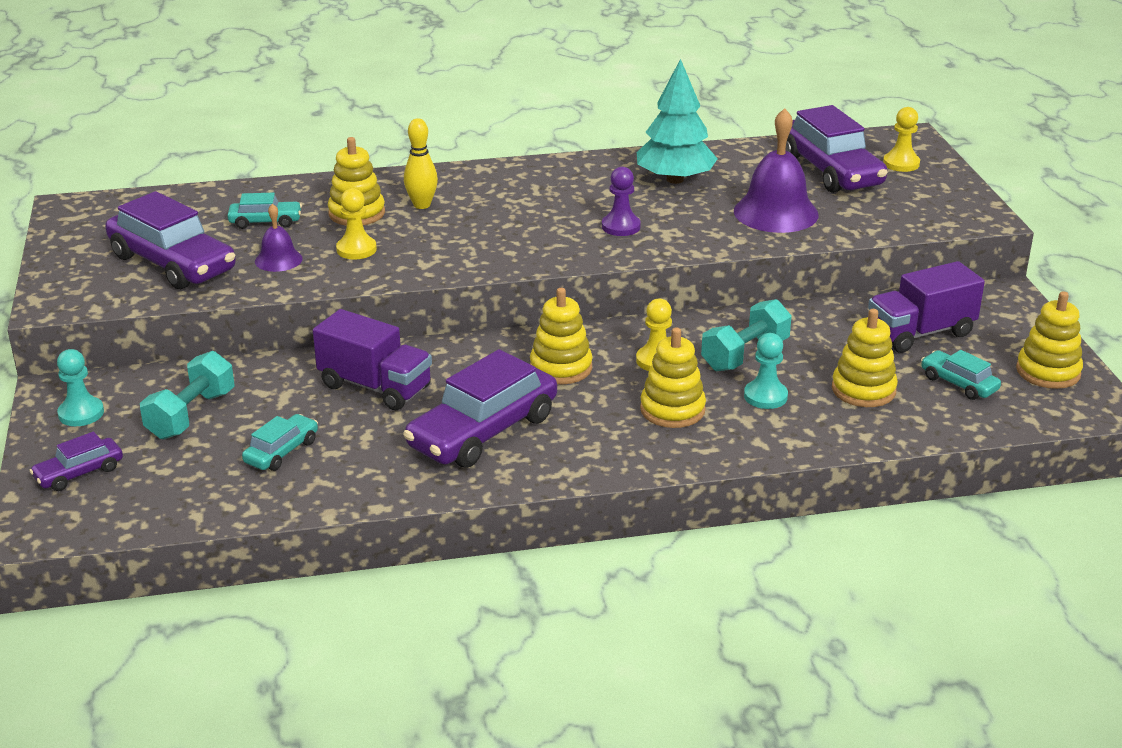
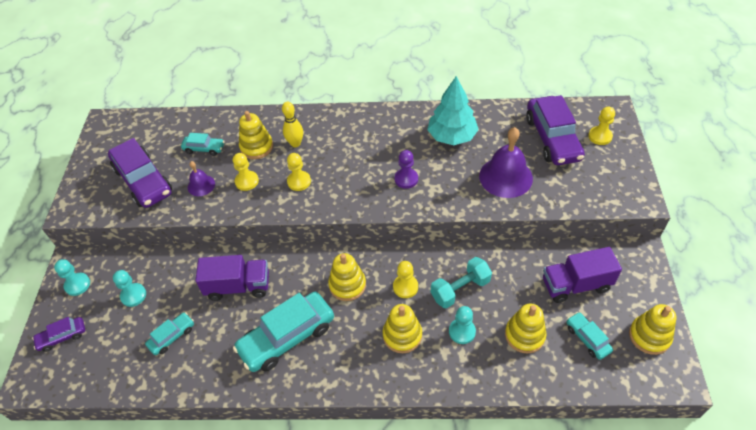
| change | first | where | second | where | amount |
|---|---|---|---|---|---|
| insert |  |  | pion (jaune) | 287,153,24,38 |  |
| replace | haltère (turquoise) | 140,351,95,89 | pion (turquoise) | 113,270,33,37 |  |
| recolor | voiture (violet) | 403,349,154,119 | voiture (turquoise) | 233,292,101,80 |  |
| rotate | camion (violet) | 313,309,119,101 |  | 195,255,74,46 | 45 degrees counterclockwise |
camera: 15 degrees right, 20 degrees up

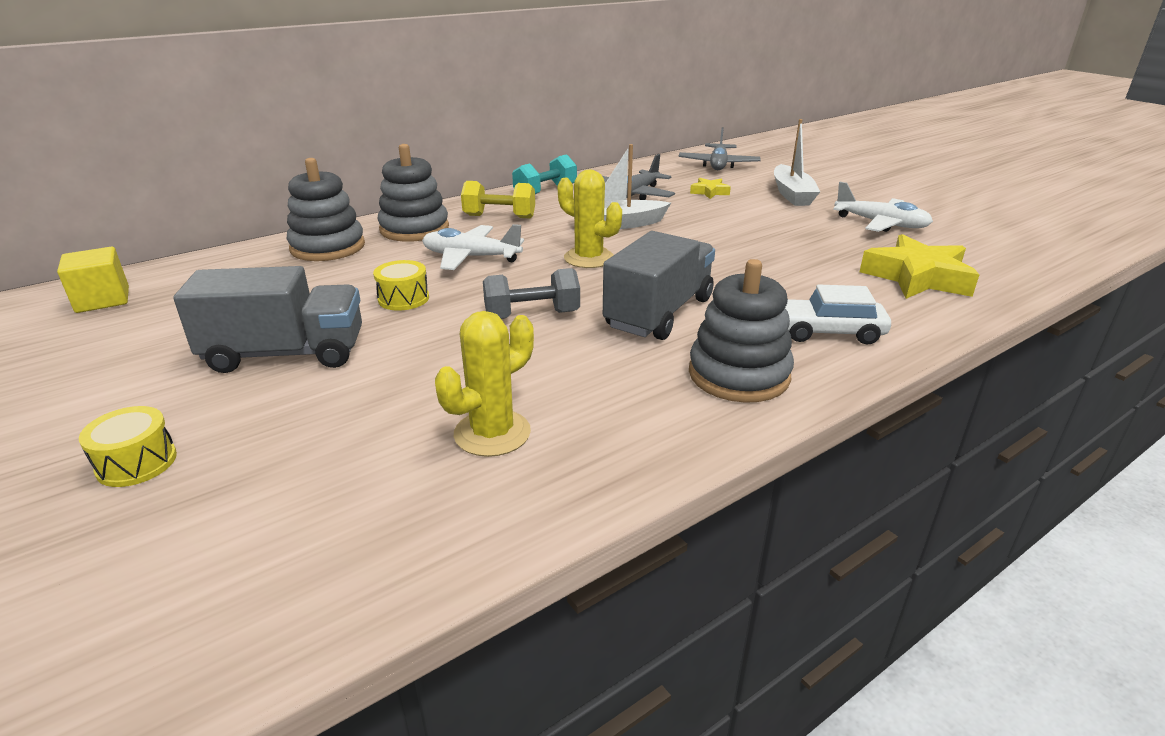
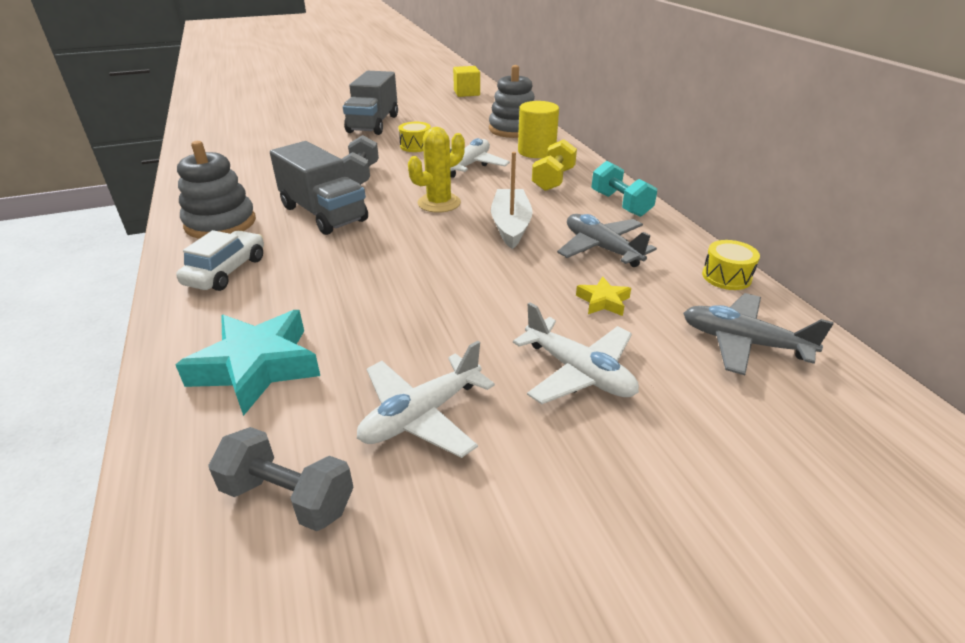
| change | first | where | second | where | amount |
|---|---|---|---|---|---|
| delete | cactus (jaune) | 435,311,99,146 |  |  |  |
| insert |  |  | haltère (gris) | 208,427,146,104 |  |
| move | tambour (jaune) | 79,406,98,81 |  | 702,240,58,50 |  |
| replace | jouet à empiler (gris) | 377,144,72,98 | cylindre (jaune) | 518,101,41,57 |  |
| replace | bateau (blanc) | 774,119,46,87 | avion (blanc) | 513,302,126,102 |  |
| recolor | étoile (jaune) | 860,234,120,65 | étoile (turquoise) | 176,310,144,106 |  |
camera: 105 degrees right, 5 degrees up

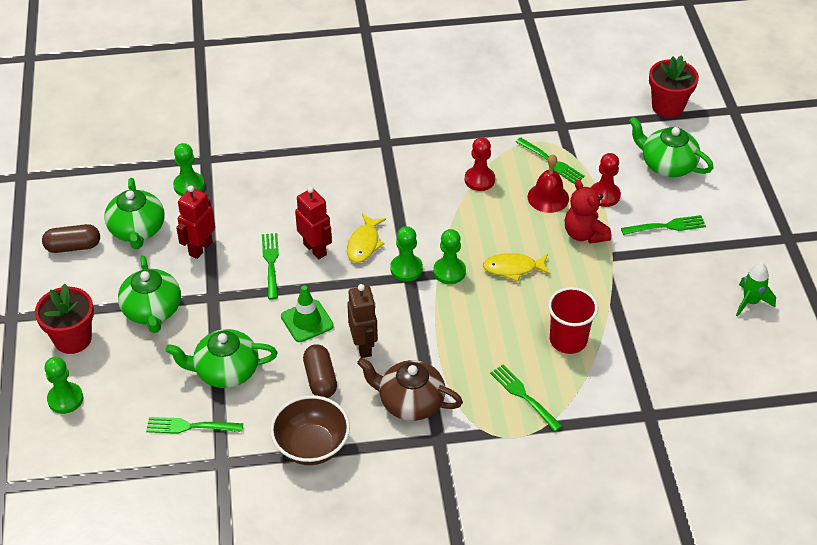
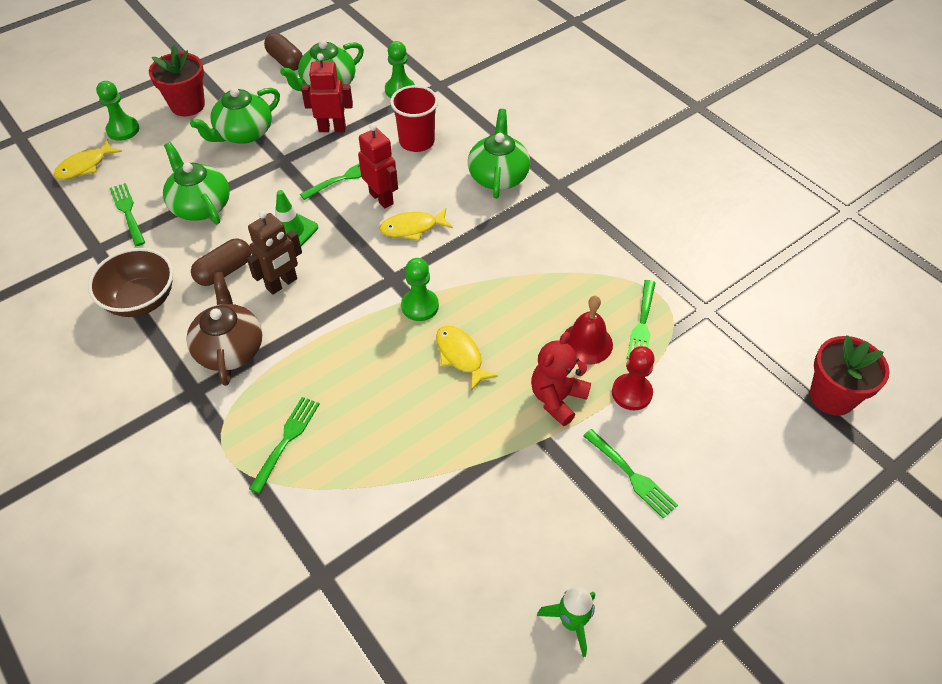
| change | first | where | second | where | amount |
|---|---|---|---|---|---|
| delete | pion (vert) | 390,226,33,56 |  |  |  |
| delete | pion (rouge) | 465,137,30,54 |  |  |  |
| insert |  |  | poisson (jaune) | 53,139,69,41 |  |
| move | gobelet (rouge) | 548,287,50,67 |  | 390,85,48,67 |  |
| move | théière (vert) | 629,117,85,60 |  | 468,109,62,90 |  |
| rotate | robot (rouge) | 295,186,37,73 |  | 358,124,40,84 | 60 degrees counterclockwise |
camera: 60 degrees right, 5 degrees up

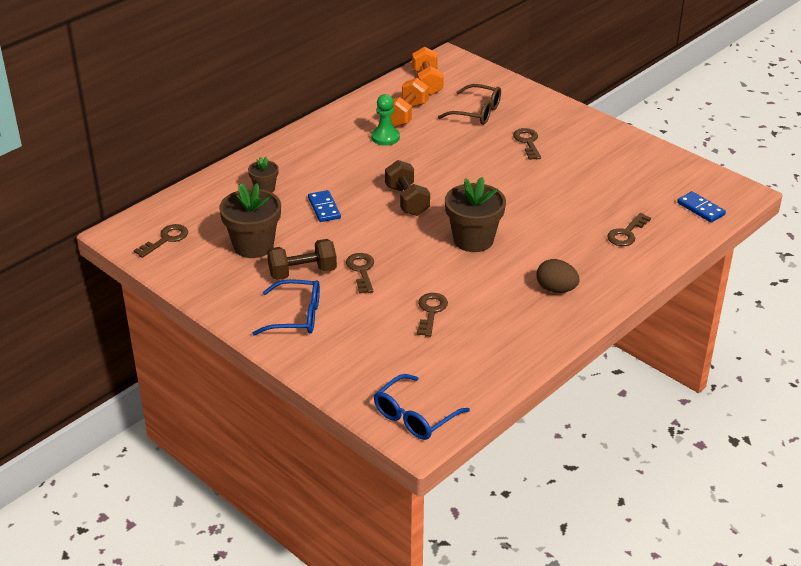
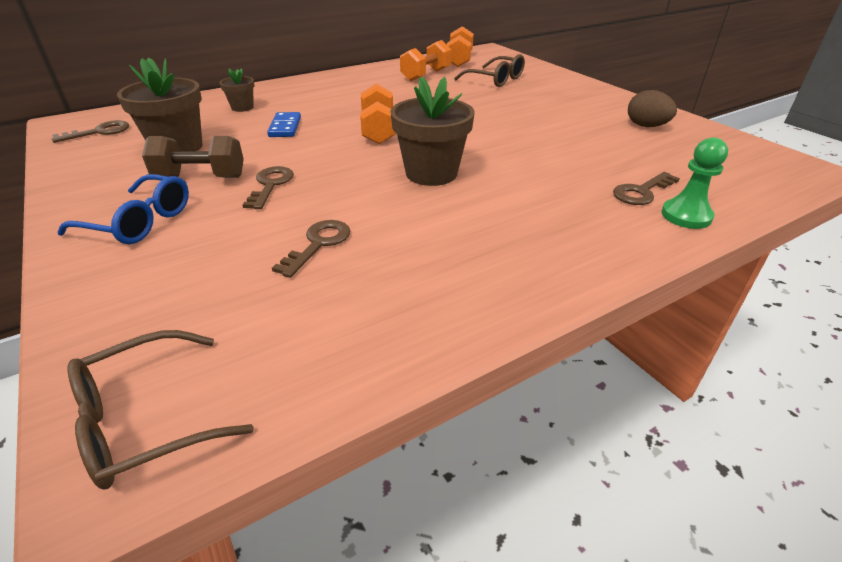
| change | first | where | second | where | amount |
|---|---|---|---|---|---|
| delete | clé (marron) | 513,128,28,32 |  |  |  |
| delete | domino (bleu) | 677,191,49,32 |  |  |  |
| move | pion (vert) | 371,94,29,52 |  | 661,138,67,91 |  |
| move | œuf (marron) | 537,259,43,34 |  | 628,90,49,37 |  |
| recolor | lunettes (bleu) | 374,374,96,66 | lunettes (marron) | 67,330,187,159 |  |
| recolor | haltère (marron) | 385,160,45,56 | haltère (orange) | 360,84,36,60 |  |
camera: 15 degrees right, 0 degrees up

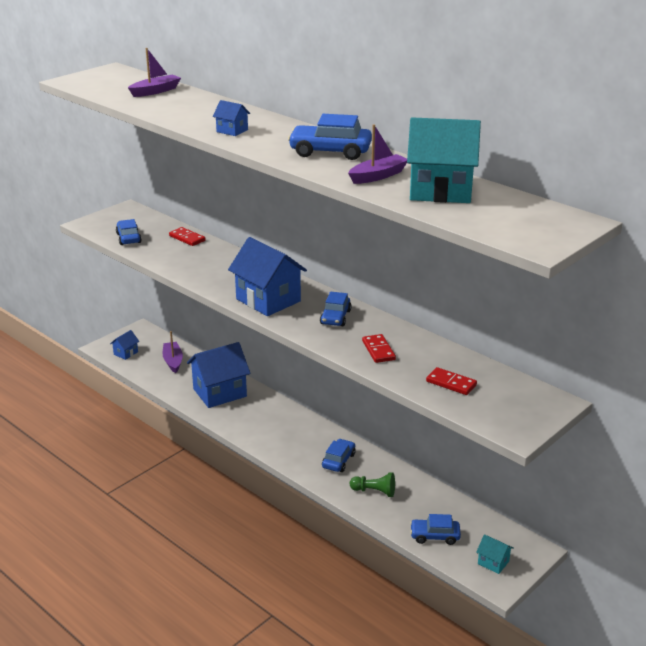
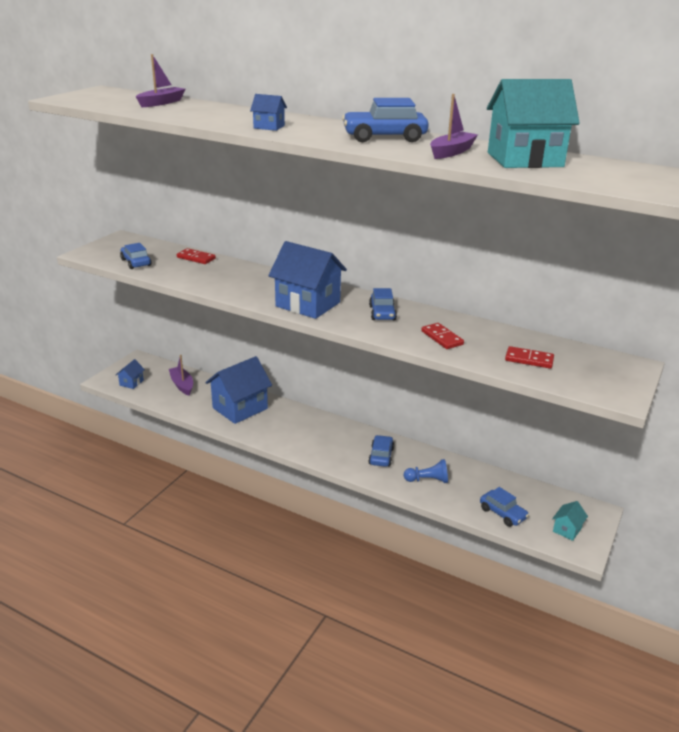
| change | first | where | second | where | amount |
|---|---|---|---|---|---|
| recolor | pion (vert) | 350,472,45,25 | pion (bleu) | 404,459,44,24 |  |
| rotate | voiture (bleu) | 410,514,51,31 |  | 480,487,49,40 | 120 degrees counterclockwise |
| rotate | maison (turquoise) | 476,534,38,40 |  | 552,501,36,40 | 75 degrees counterclockwise |
camera: 15 degrees left, 0 degrees up

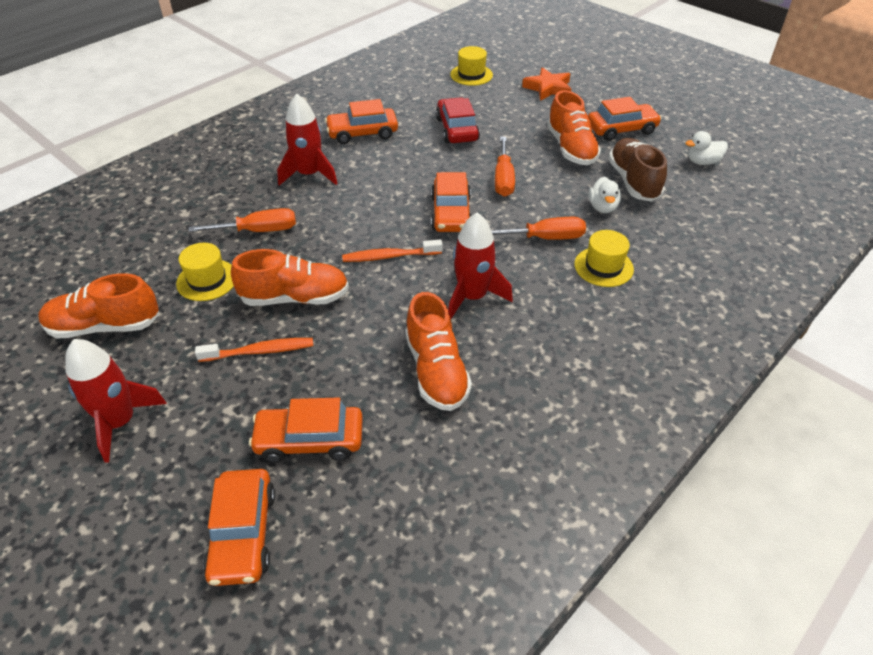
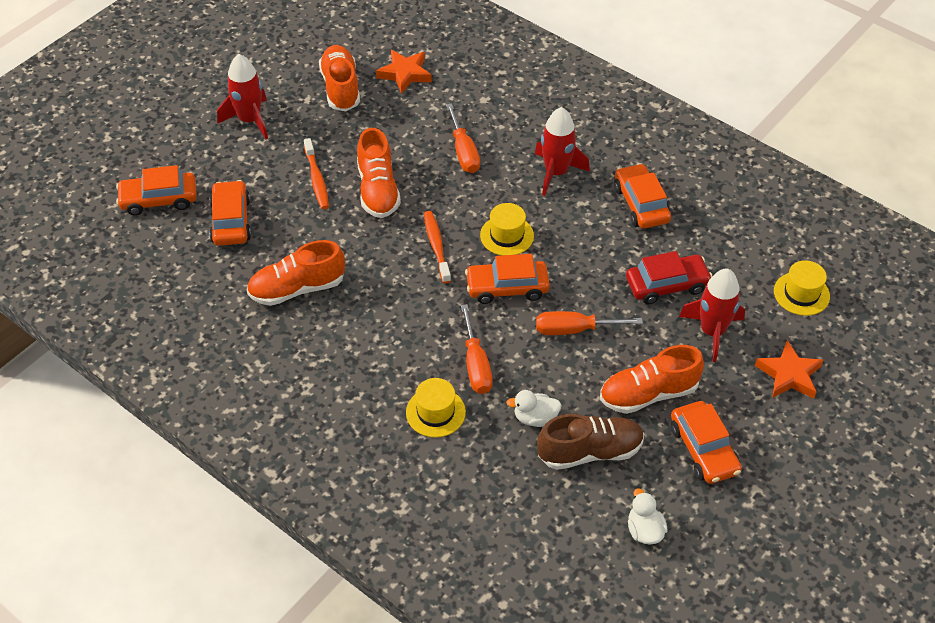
| change | first | where | second | where | amount |
|---|---|---|---|---|---|
| insert |  |  | étoile (orange) | 376,50,56,44 |  |
| move | chapeau (jaune) | 176,243,58,58 |  | 480,203,54,52 |  |
| move | fusée (rouge) | 448,212,65,107 |  | 679,268,66,94 |  |
camera: 85 degrees right, 5 degrees up

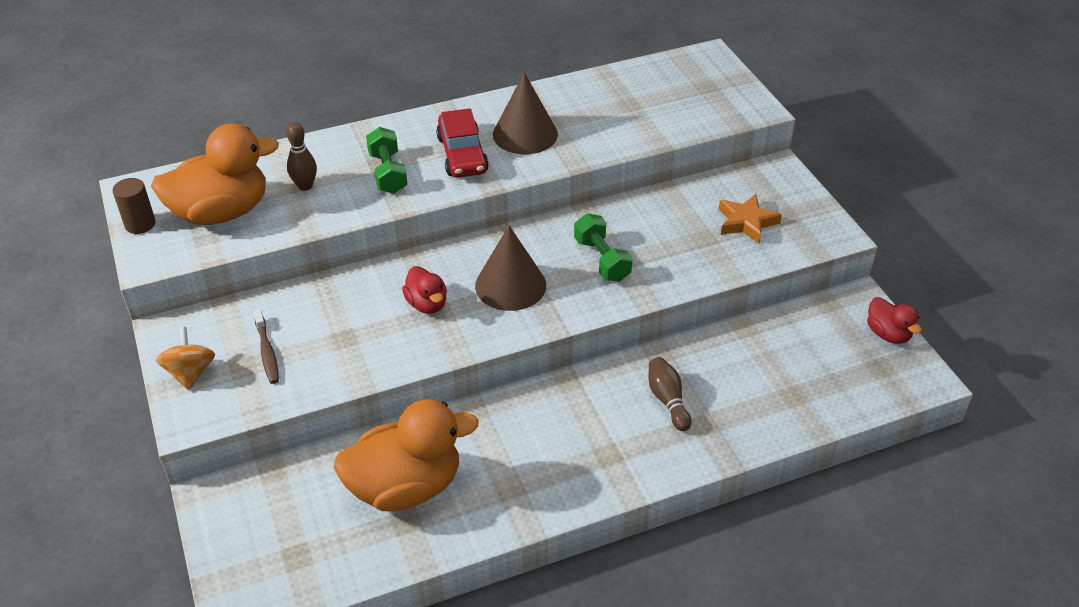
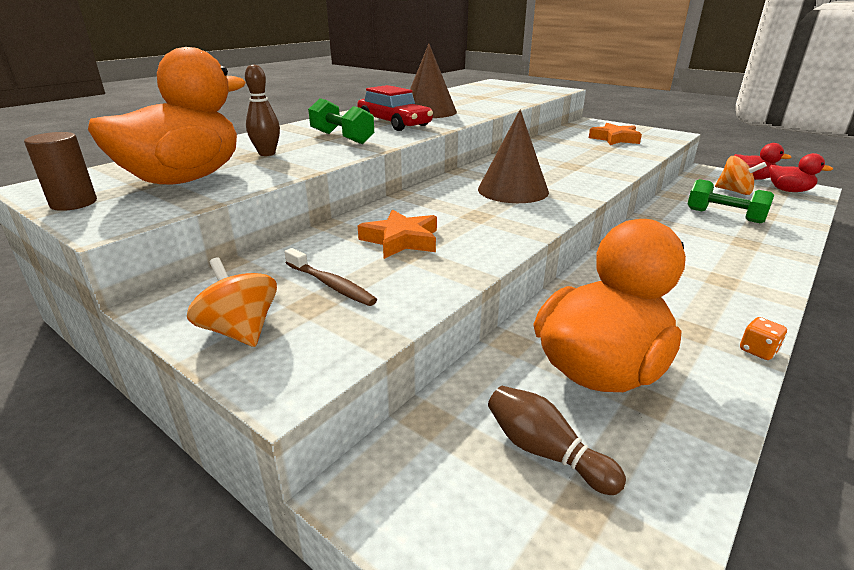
| change | first | where | second | where | amount |
|---|---|---|---|---|---|
| insert |  |  | étoile (orange) | 358,209,79,50 |  |
| insert |  |  | toupie (orange) | 715,156,52,39 |  |
| insert |  |  | dé (orange) | 740,317,47,43 |  |
| move | canard (rouge) | 402,266,45,48 |  | 769,153,64,39 |  |
| move | haltère (vert) | 574,213,58,69 |  | 687,179,87,44 |  |
| move | quille (marron) | 649,357,42,74 |  | 488,386,138,109 |  |
camera: 30 degrees left, 15 degrees down

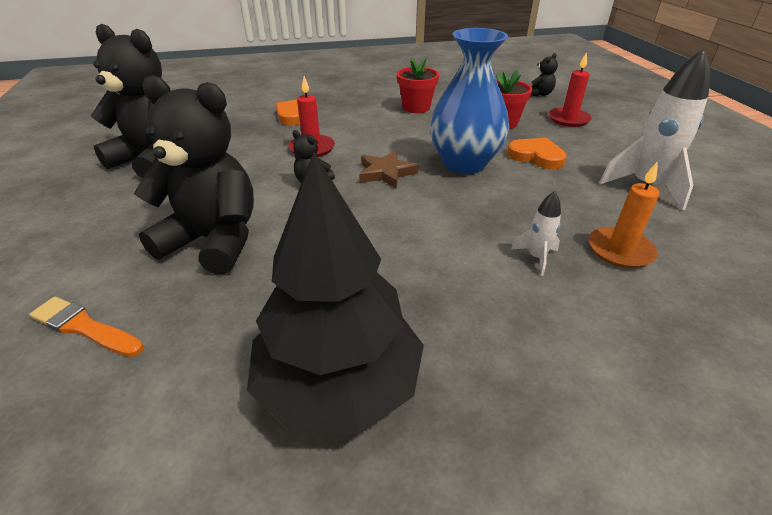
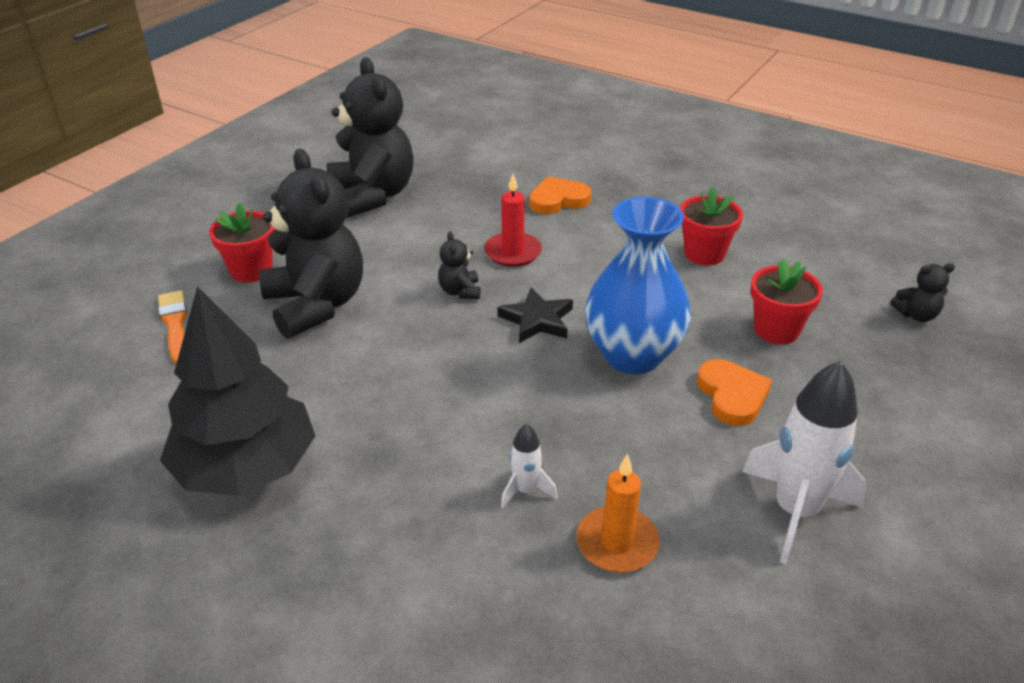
| change | first | where | second | where | amount |
|---|---|---|---|---|---|
| delete | bougie (rouge) | 549,52,43,75 |  |  |  |
| insert |  |  | pot de fleurs (rouge) | 209,202,66,81 |  |
| recolor | étoile (marron) | 359,151,60,38 | étoile (noir) | 498,287,75,56 |  |
camera: 45 degrees right, 0 degrees up

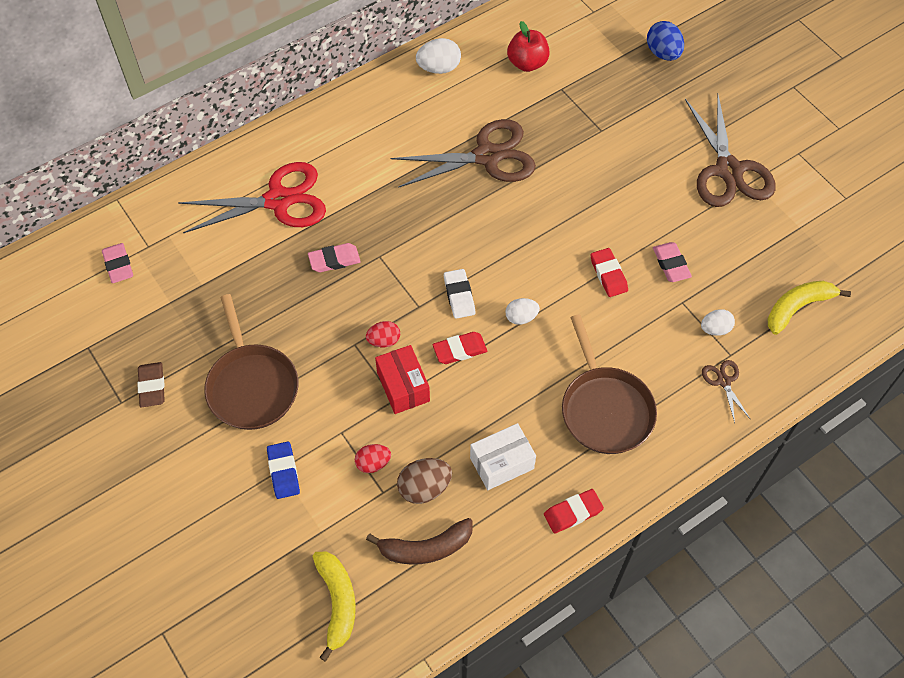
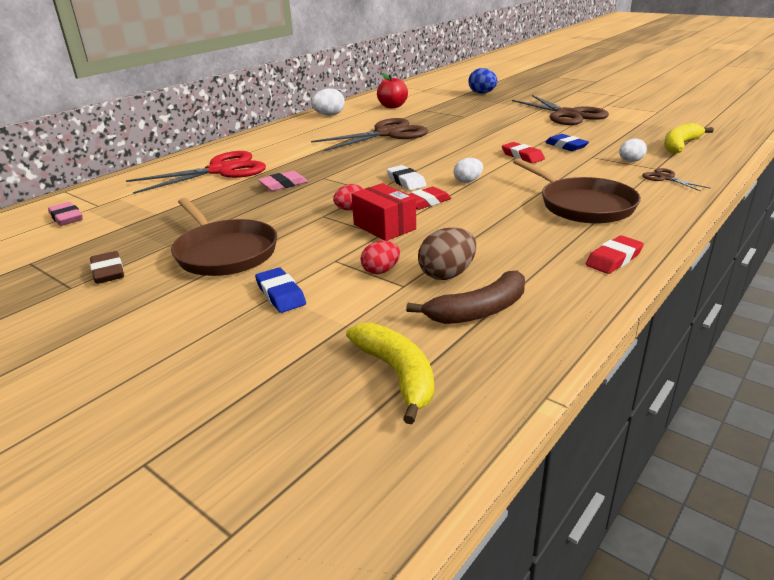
| change | first | where | second | where | amount |
|---|---|---|---|---|---|
| delete | boîte (blanc) | 470,423,66,67 |  |  |  |
| recolor | gomme (rose) | 653,242,39,40 | gomme (bleu) | 545,134,44,17 |  |
camera: 15 degrees left, 30 degrees down

